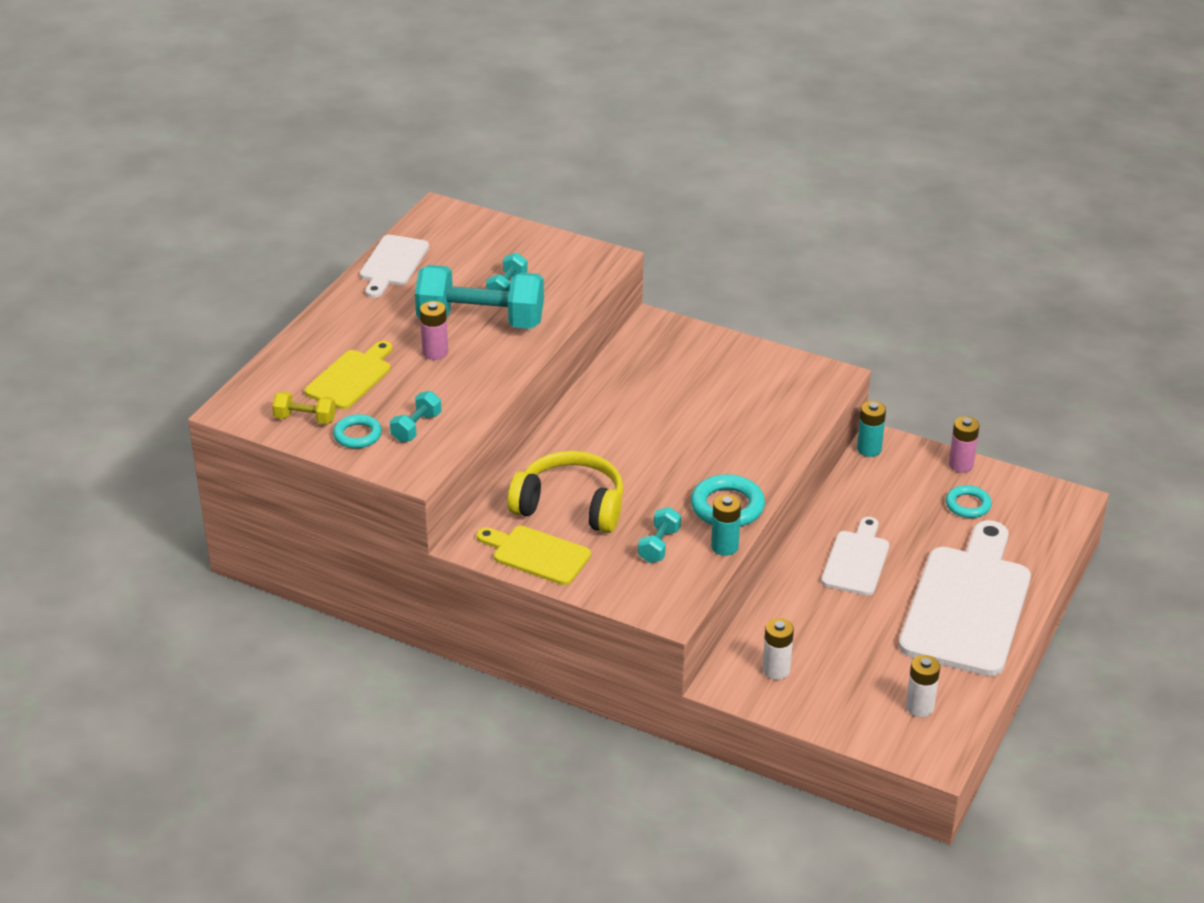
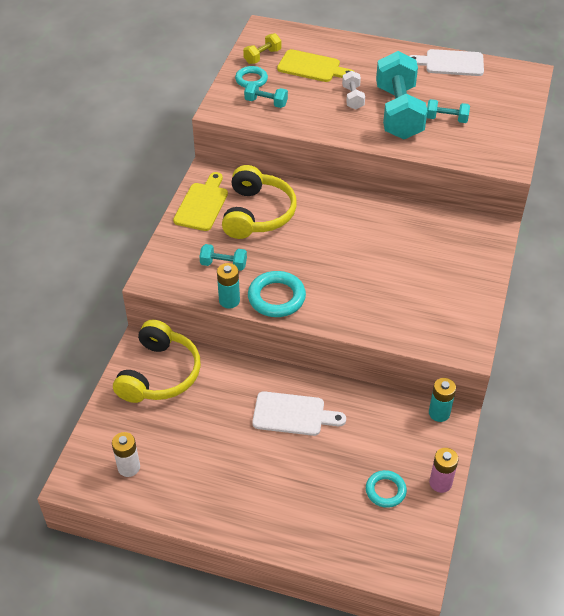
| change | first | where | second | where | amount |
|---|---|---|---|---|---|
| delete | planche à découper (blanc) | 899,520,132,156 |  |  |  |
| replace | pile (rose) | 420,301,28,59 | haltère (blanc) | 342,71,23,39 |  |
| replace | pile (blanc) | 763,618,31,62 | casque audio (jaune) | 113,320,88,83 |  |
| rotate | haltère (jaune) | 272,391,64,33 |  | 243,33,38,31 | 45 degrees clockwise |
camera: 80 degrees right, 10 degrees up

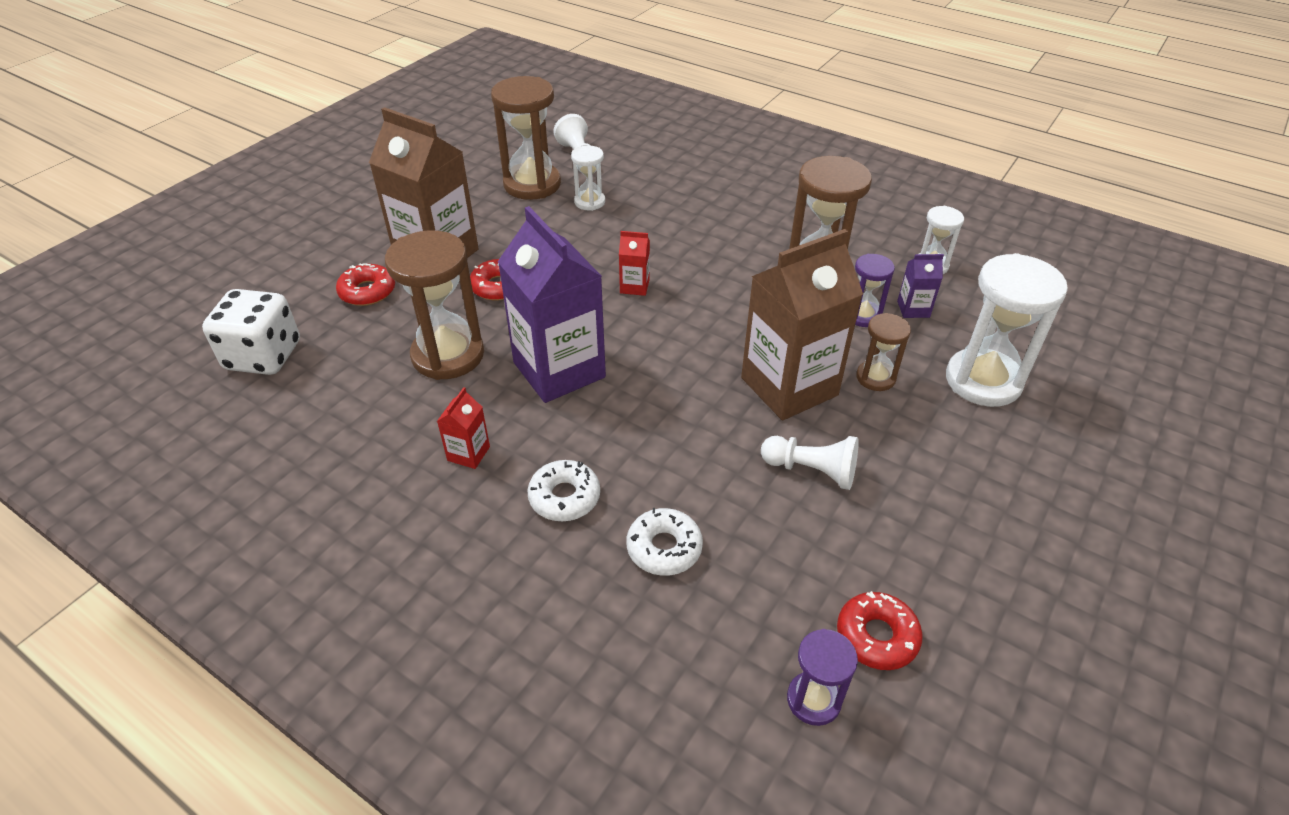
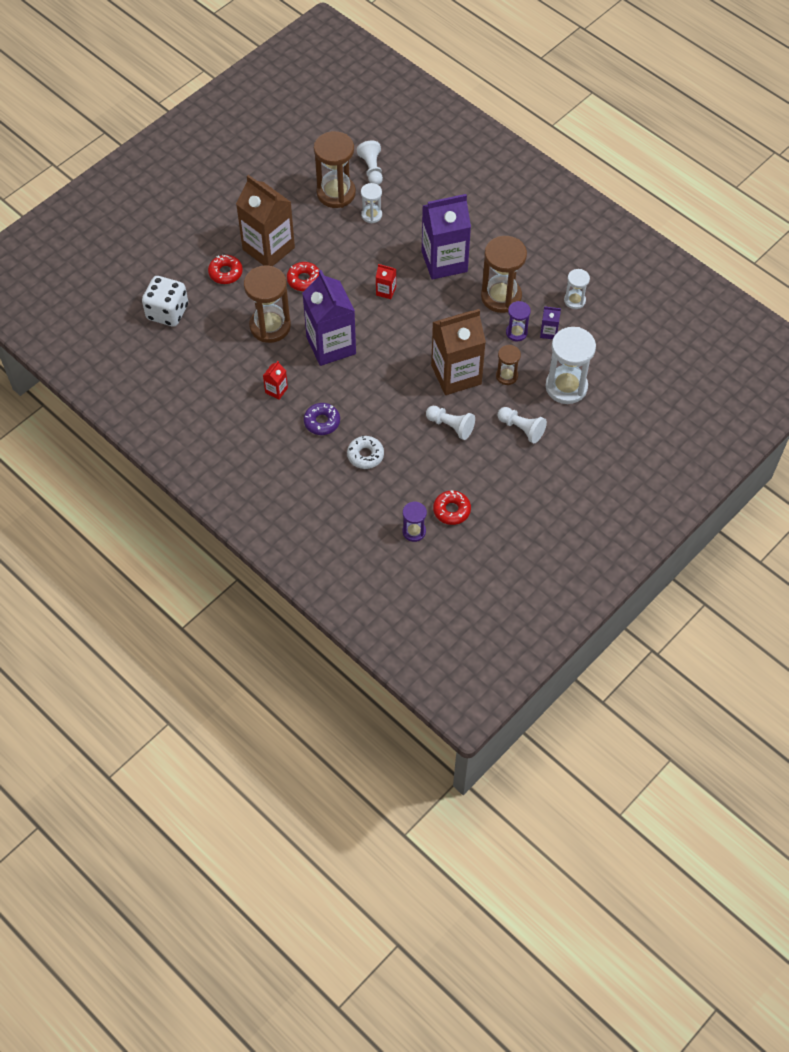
| change | first | where | second | where | amount |
|---|---|---|---|---|---|
| insert |  |  | brique de lait (violet) | 422,194,49,86 |  |
| insert |  |  | pion (blanc) | 498,407,49,37 |  |
| recolor | beignet (blanc) | 528,460,72,61 | beignet (violet) | 304,403,36,32 |  |
camera: 10 degrees right, 15 degrees up

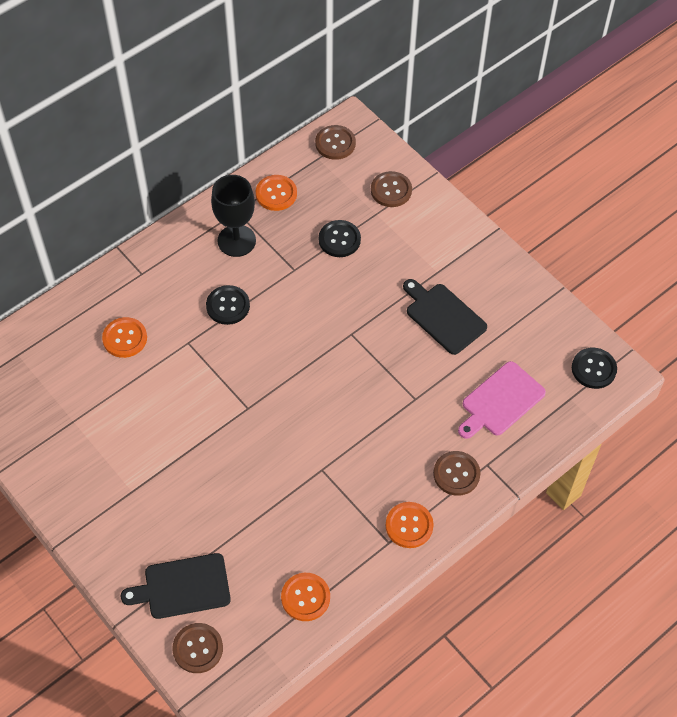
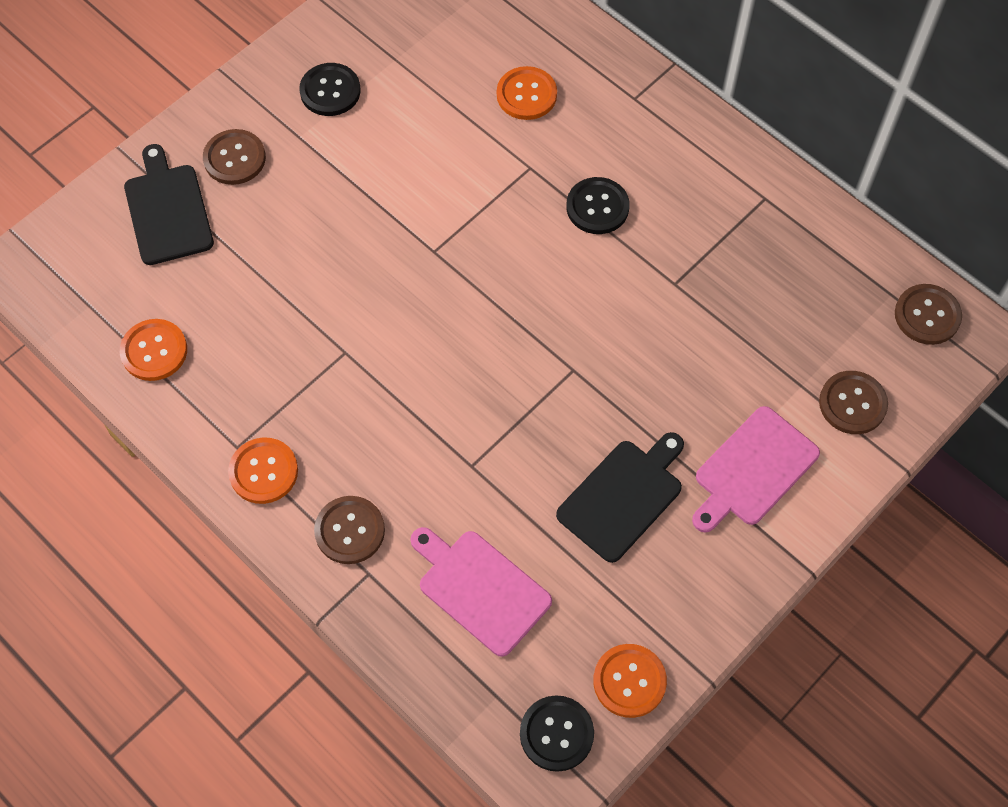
| change | first | where | second | where | amount |
|---|---|---|---|---|---|
| delete | verre à pied (noir) | 211,175,45,82 |  |  |  |
| insert |  |  | planche à découper (rose) | 692,406,128,127 |  |
| move | bouton (marron) | 172,623,51,50 |  | 203,129,63,56 |  |
| move | bouton (orange) | 256,175,41,36 |  | 593,644,74,74 |  |
| move | bouton (noir) | 319,220,42,37 |  | 299,63,62,53 |  |
camera: 85 degrees right, 5 degrees up

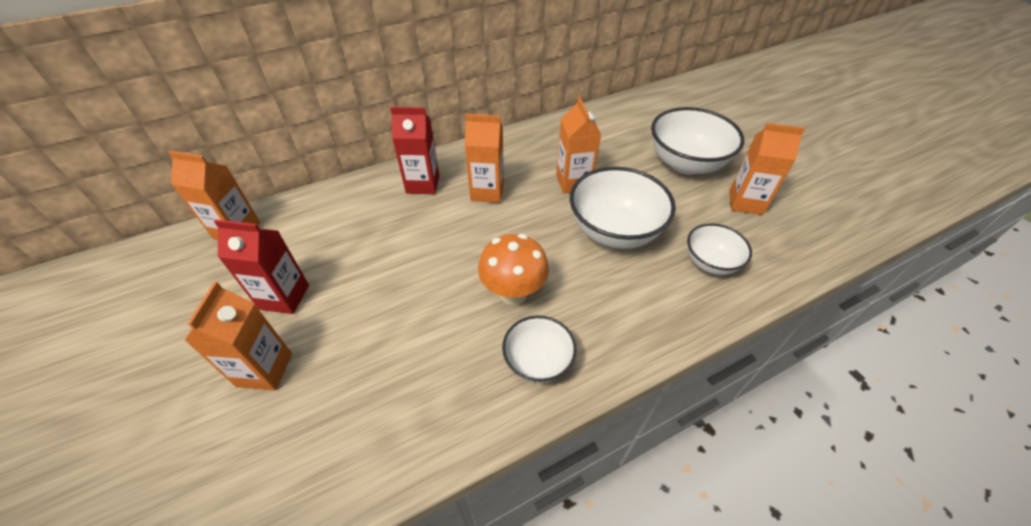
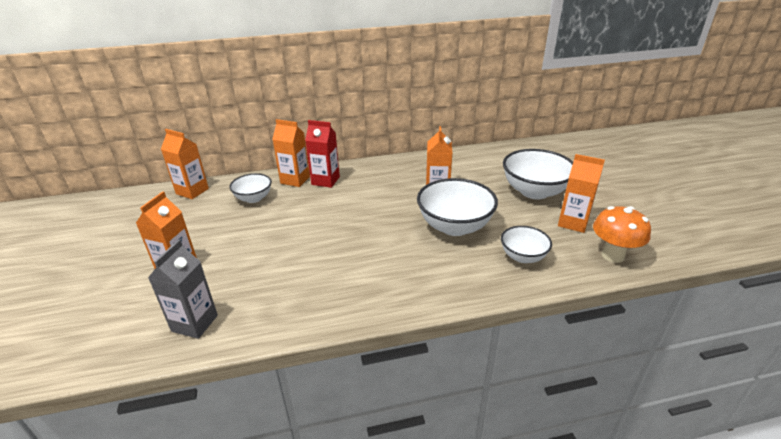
| change | first | where | second | where | amount |
|---|---|---|---|---|---|
| delete | brique de lait (rouge) | 214,219,95,95 |  |  |  |
| insert |  |  | brique de lait (gris) | 148,239,70,100 |  |
| move | brique de lait (orange) | 465,114,39,89 |  | 273,119,37,68 |  |
| move | champignon (orange) | 478,234,71,71 |  | 593,206,58,57 |  |
| move | bol (blanc) | 502,316,75,67 |  | 229,173,43,30 |  |
camera: 15 degrees right, 15 degrees down

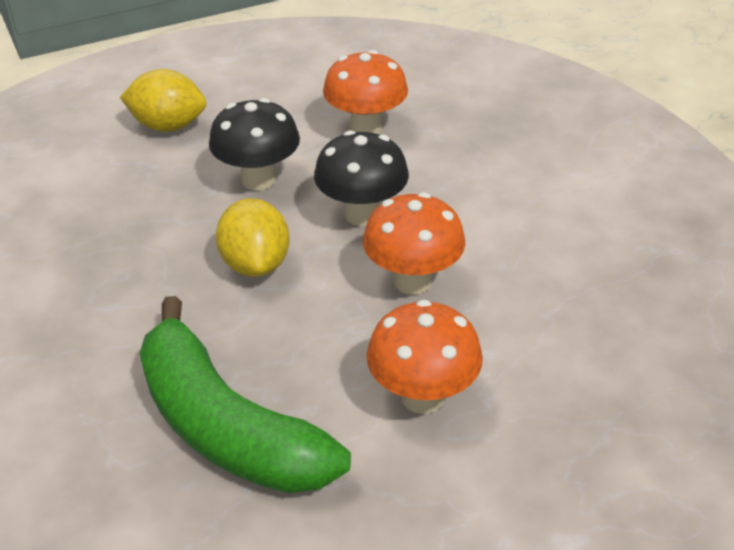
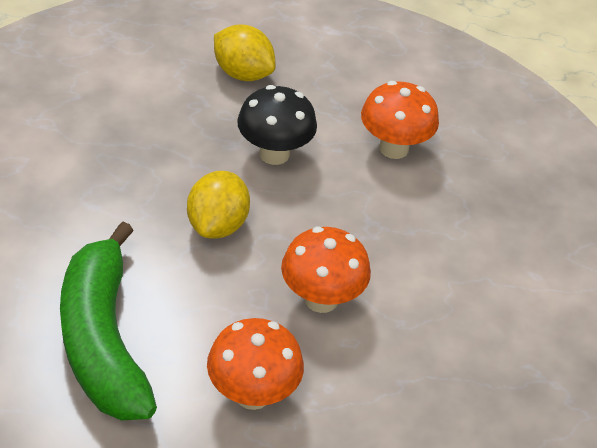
| change | first | where | second | where | amount |
|---|---|---|---|---|---|
| delete | champignon (noir) | 314,130,95,96 |  |  |  |
camera: 25 degrees right, 5 degrees up

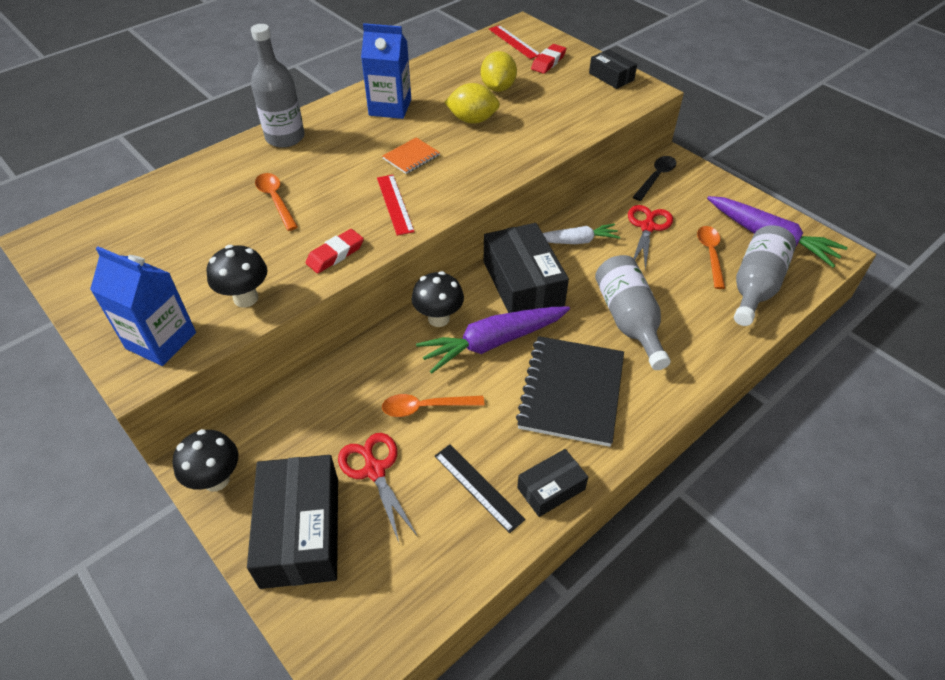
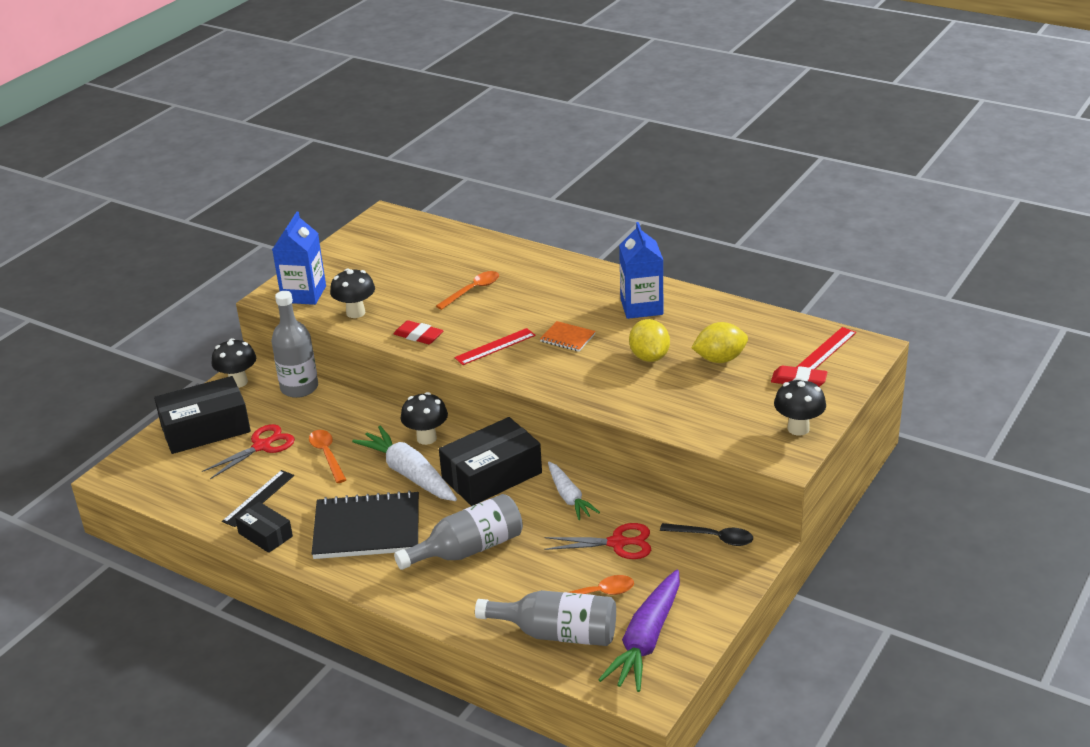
| change | first | where | second | where | amount |
|---|---|---|---|---|---|
| move | bouteille (gris) | 251,24,54,124 |  | 271,291,47,107 |  |
| replace | boîte (noir) | 589,49,48,40 | champignon (noir) | 774,378,52,58 |  |
| recolor | carotte (violet) | 416,307,154,67 | carotte (blanc) | 352,426,105,75 |  |
camera: 75 degrees right, 15 degrees down

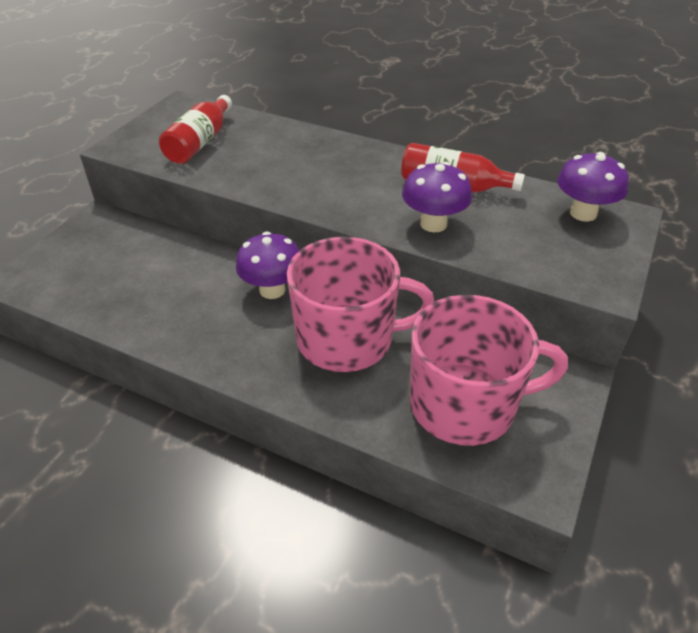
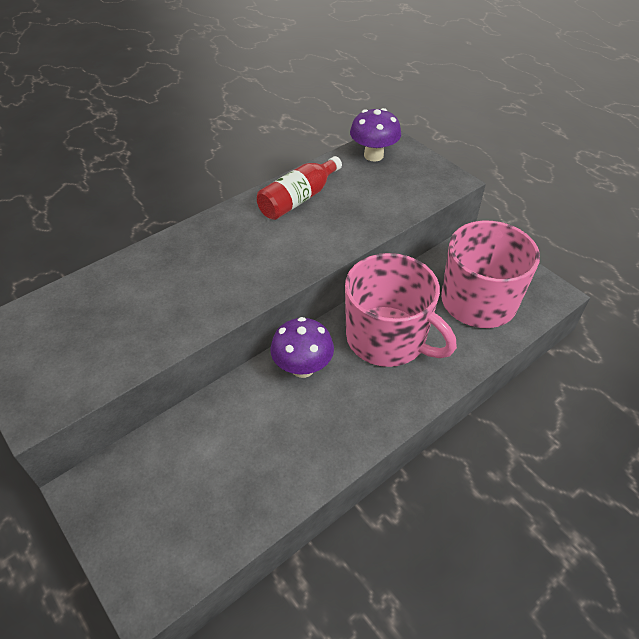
| change | first | where | second | where | amount |
|---|---|---|---|---|---|
| delete | bouteille (rouge) | 159,95,73,69 |  |  |  |
| delete | champignon (violet) | 402,162,70,70 |  |  |  |
| rotate | tasse (rose) | 287,237,148,135 |  | 345,253,112,114 | 105 degrees clockwise |
camera: 65 degrees left, 5 degrees up

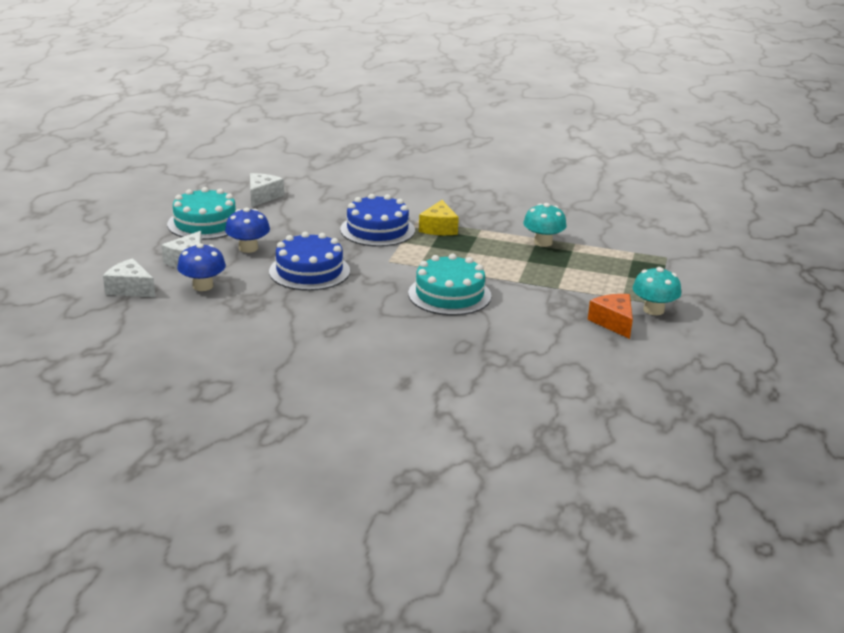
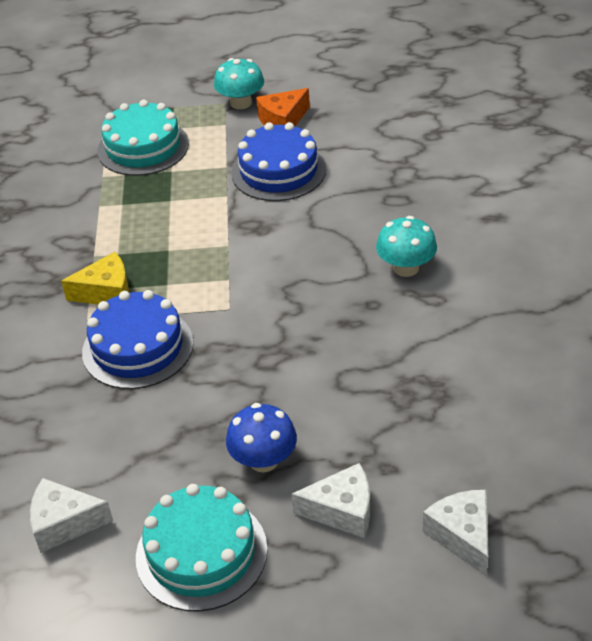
| change | first | where | second | where | amount |
|---|---|---|---|---|---|
| delete | champignon (bleu) | 177,243,49,48 |  |  |  |
| move | gâteau (bleu) | 269,232,81,59 |  | 231,122,95,79 |  |
| move | gâteau (turquoise) | 408,254,83,61 |  | 97,100,92,76 |  |
| move | champignon (turquoise) | 523,203,44,44 |  | 376,216,61,61 |  |
| rotate | fromage (blanc) | 103,258,52,39 |  | 422,490,66,86 | 150 degrees clockwise |
camera: 105 degrees left, 15 degrees up

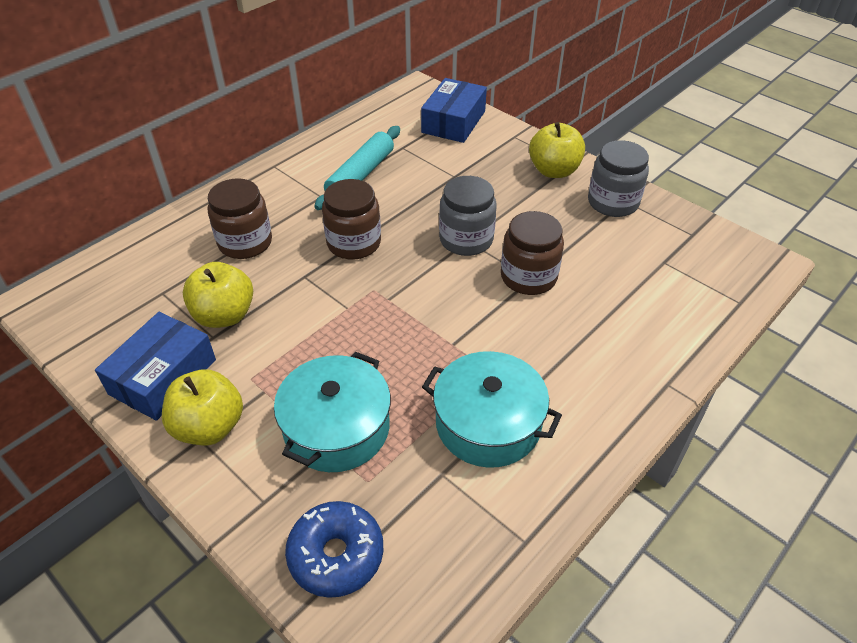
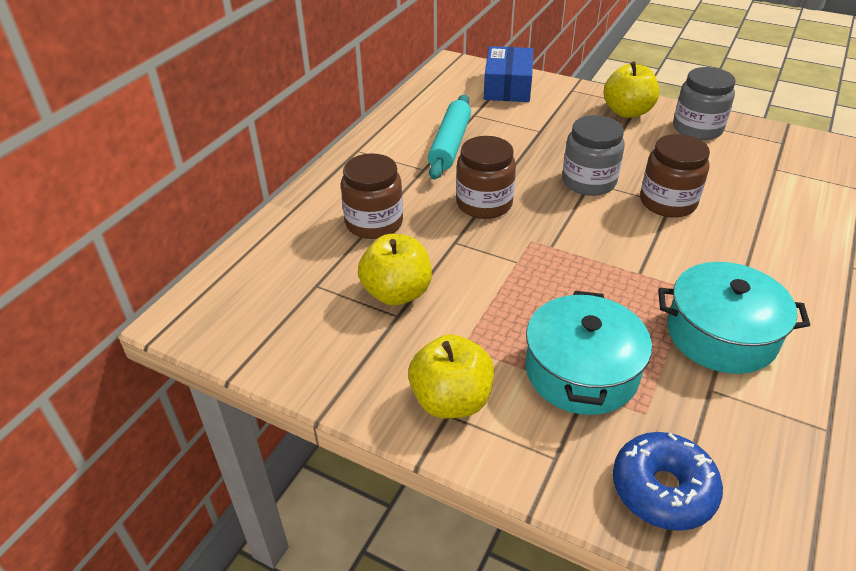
| change | first | where | second | where | amount |
|---|---|---|---|---|---|
| delete | boîte (bleu) | 95,312,121,109 |  |  |  |
camera: 15 degrees left, 5 degrees down

